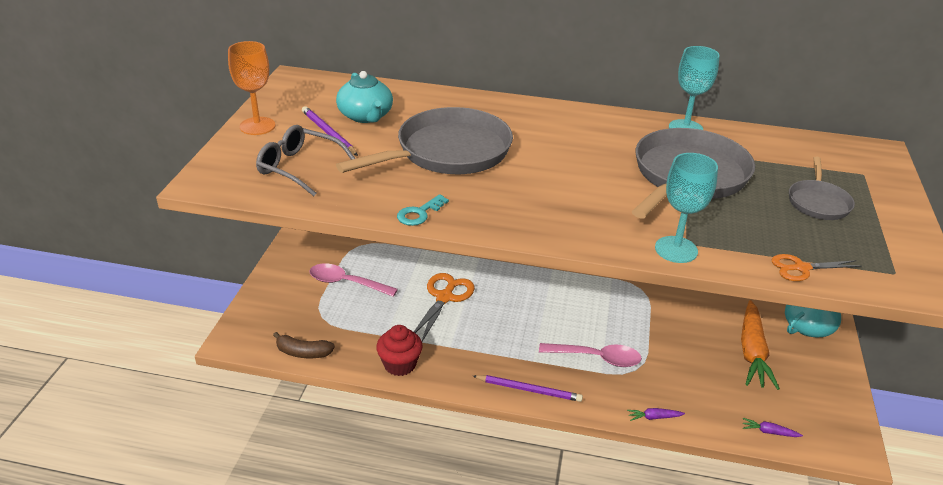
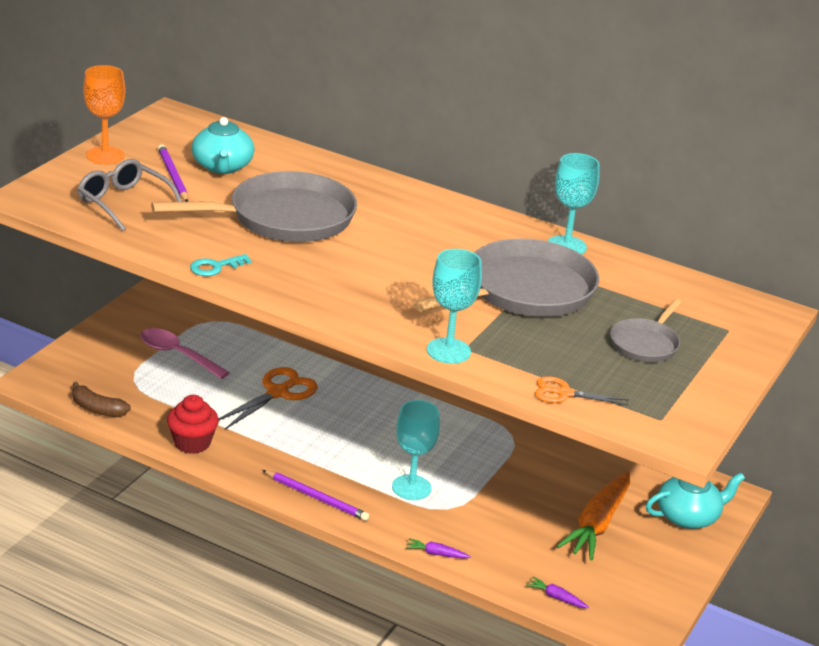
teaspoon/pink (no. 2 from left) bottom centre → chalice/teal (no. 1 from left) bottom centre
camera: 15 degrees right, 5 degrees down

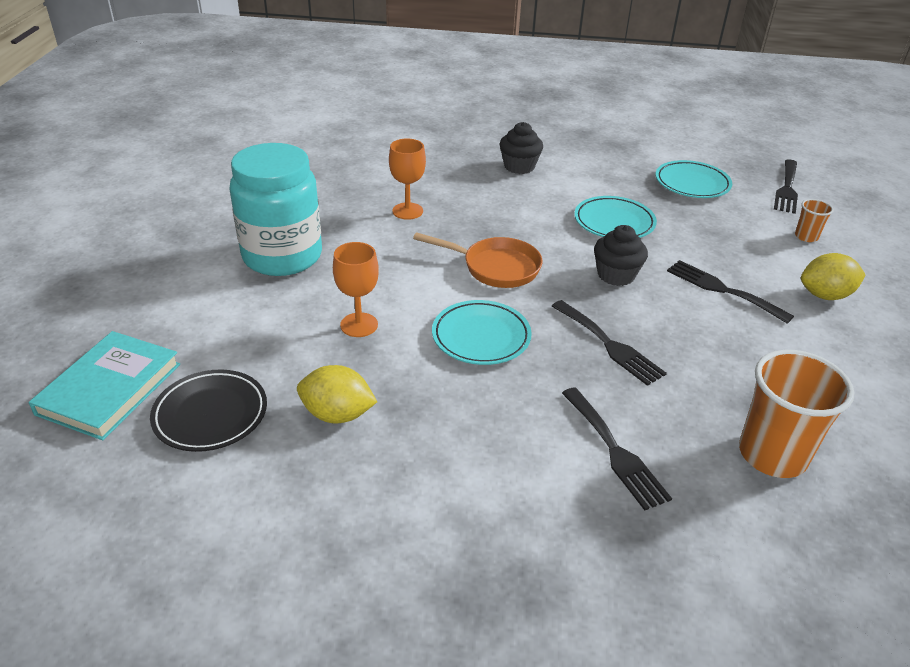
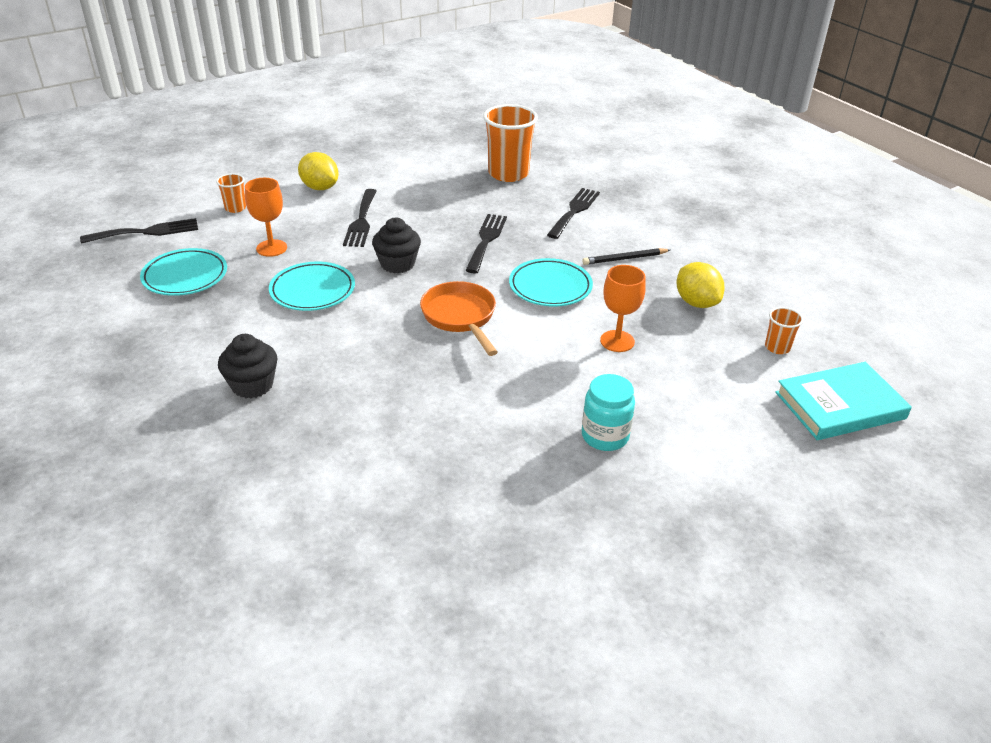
flat dish/ebony middle left → beaker/orange-coloured (no. 3 from left) middle right
jam jar/teal top left → jam jar/teal centre, x0.52
chalice/orange-coloured (no. 2 from left in the first image) top centre → chalice/orange-coloured (no. 1 from left) top left, relocated
- → wooden pencil/ebony centre
camera: 130 degrees left, 0 degrees up

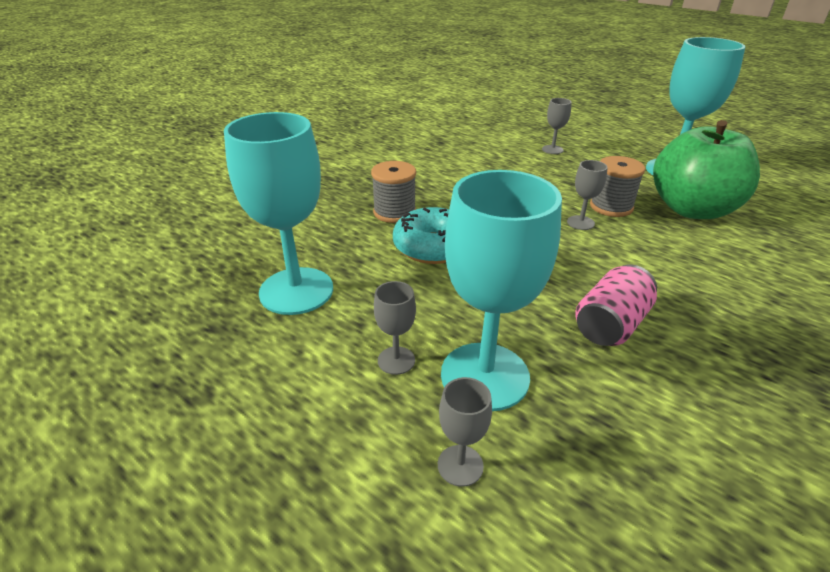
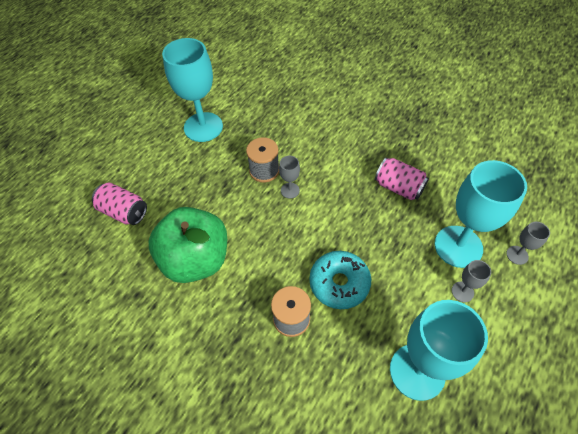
chalice/gray (no. 3 from left) top right → -
apple/emerald top right → apple/emerald middle left, relocated
- → can/pink (no. 1 from left) middle left
camera: 95 degrees left, 20 degrees up

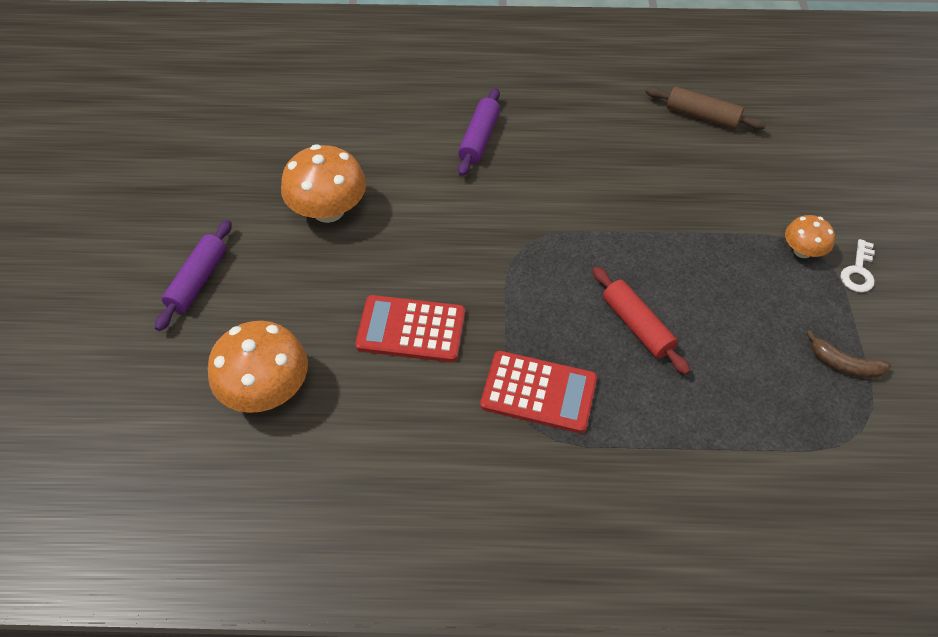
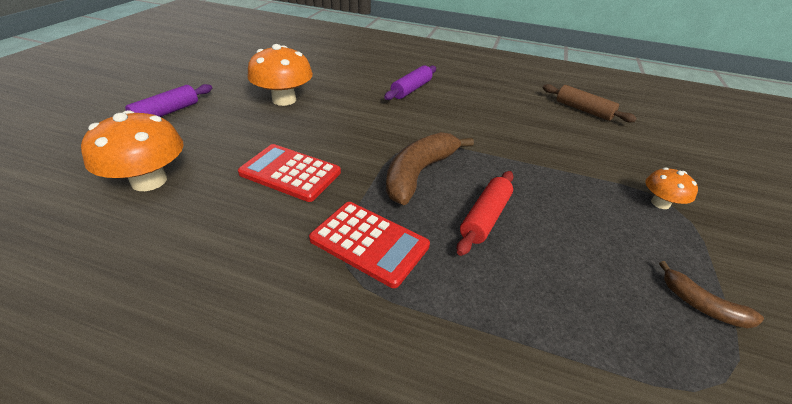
pastry roller/crimson middle right → pastry roller/crimson centre, 45 degrees clockwise
latchkey/white middle right → -
- → banana/russet (no. 1 from left) centre
camera: 15 degrees right, 15 degrees down

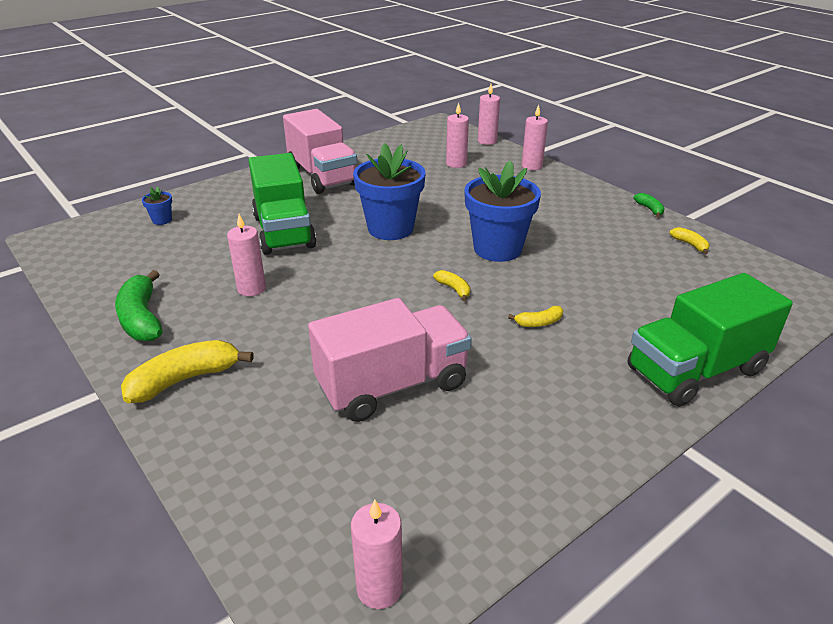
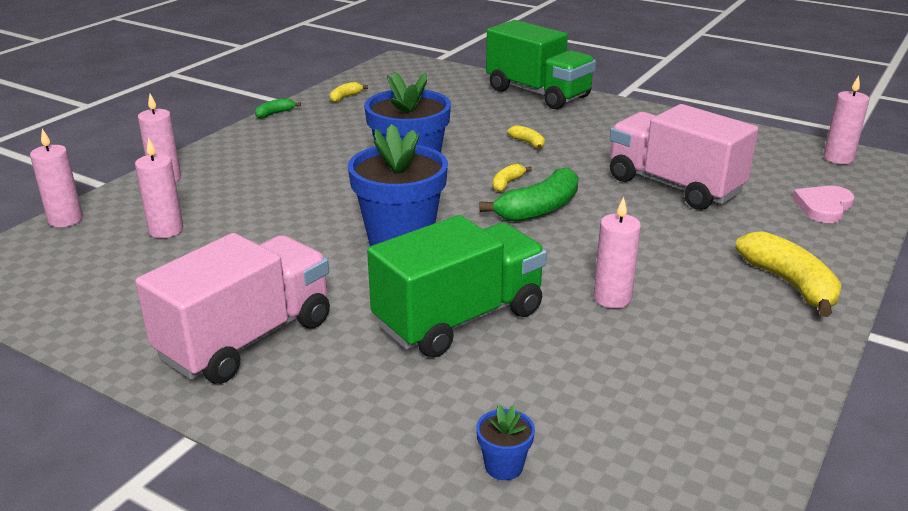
banana/emerald (no. 1 from left in the first image) middle left → banana/emerald (no. 2 from left) centre, relocated
banana/bright yellow (no. 1 from left in the first image) middle left → banana/bright yellow (no. 4 from left) middle right, 150 degrees counterclockwise
- → heart/pink middle right
camera: 110 degrees left, 5 degrees down

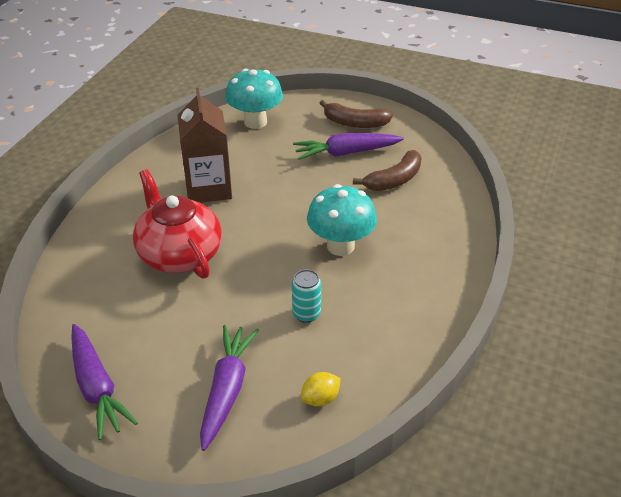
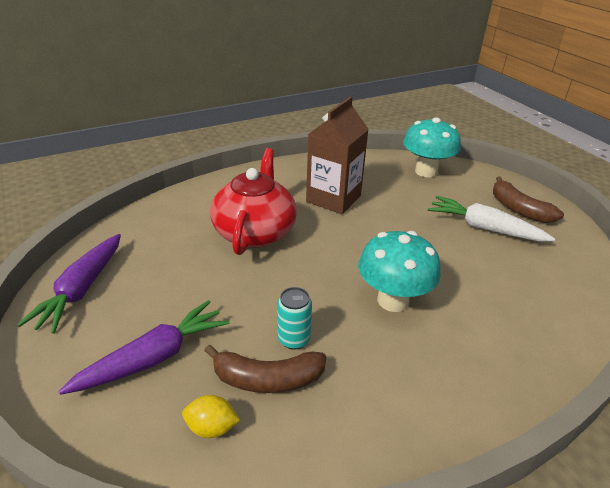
root vegetable/violet (no. 3 from left) top centre → root vegetable/white middle right
banana/russet (no. 2 from left in the first image) centre → banana/russet (no. 1 from left) bottom centre, relocated
camera: 40 degrees right, 5 degrees down

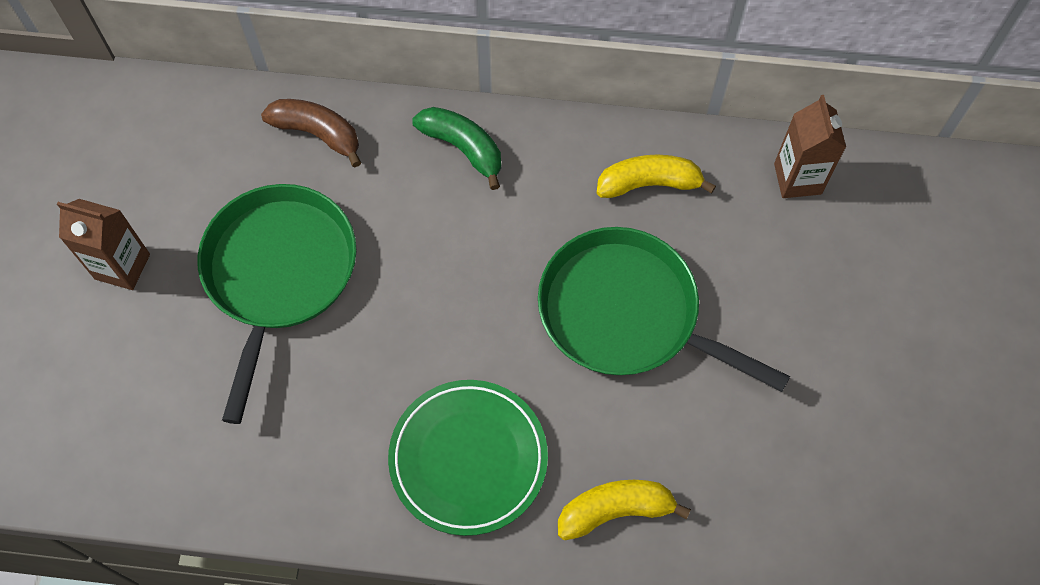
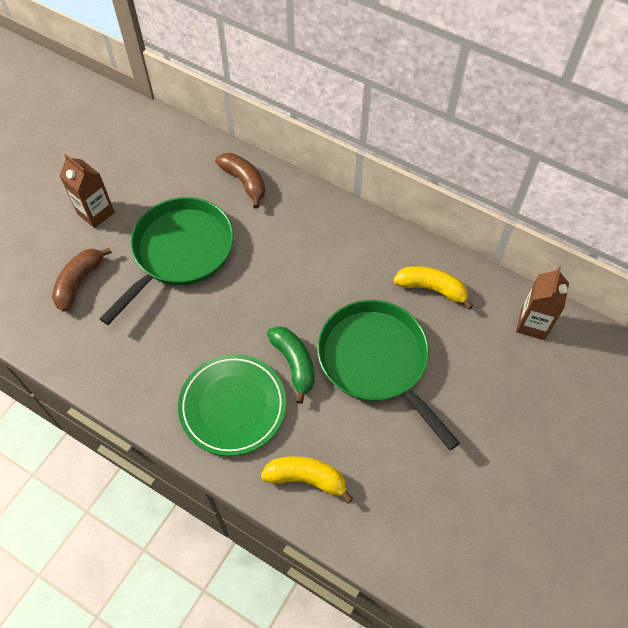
banana/emerald top centre → banana/emerald centre, relocated
- → banana/russet (no. 1 from left) middle left
camera: 25 degrees right, 5 degrees down

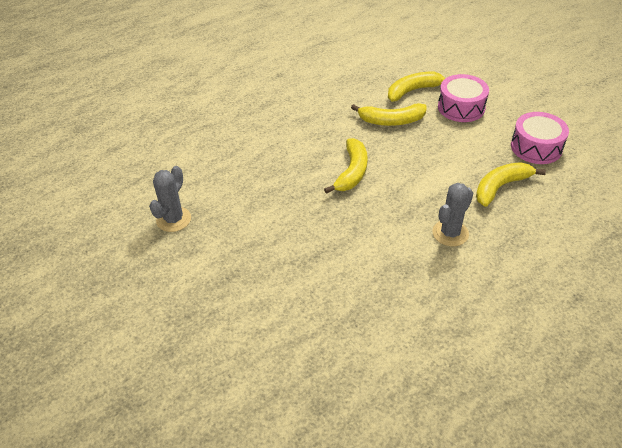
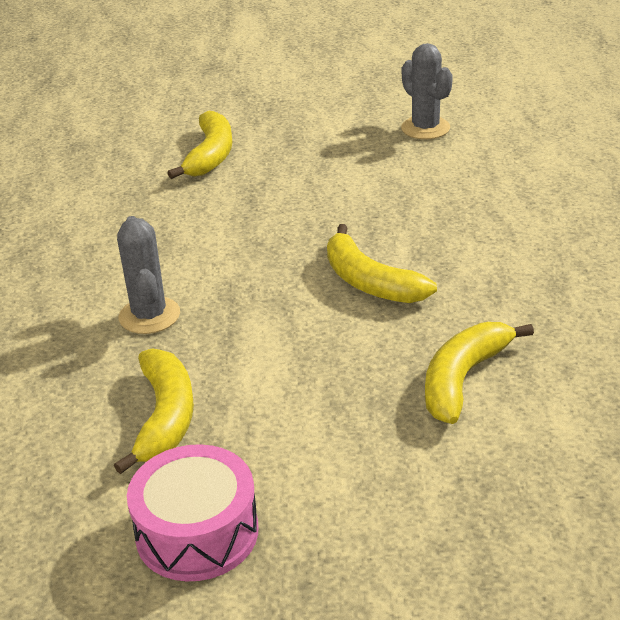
banana/bright yellow (no. 3 from left in the first image) top right → banana/bright yellow (no. 2 from left) top left, relocated
toy drum/pink (no. 1 from left) top right → -
camera: 125 degrees right, 10 degrees down

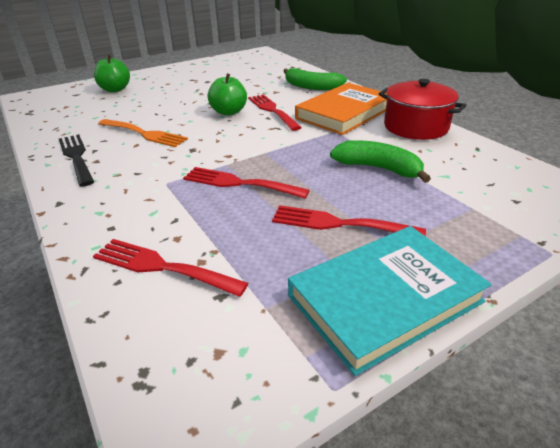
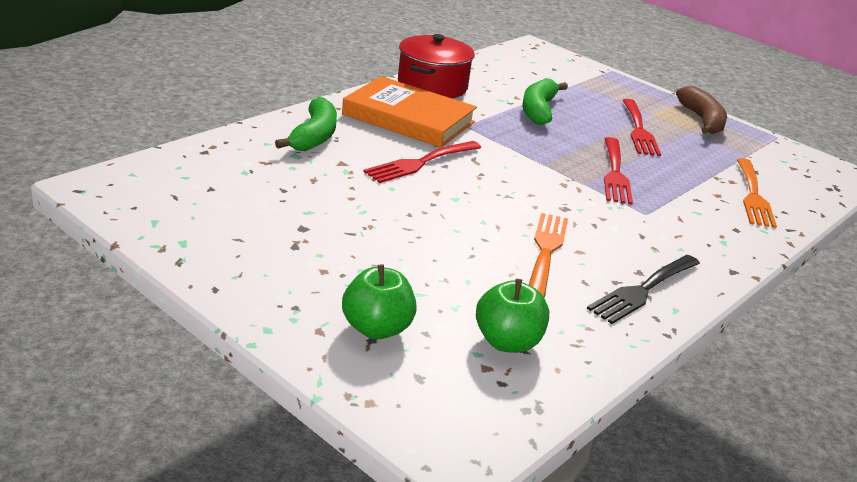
fork/crimson (no. 1 from left) middle left → fork/orange-coloured (no. 2 from left) middle right
apple/emerald (no. 2 from left) top centre → apple/emerald (no. 2 from left) centre, relocated
hardback/teal bottom right → banana/russet top right
camera: 110 degrees left, 5 degrees down

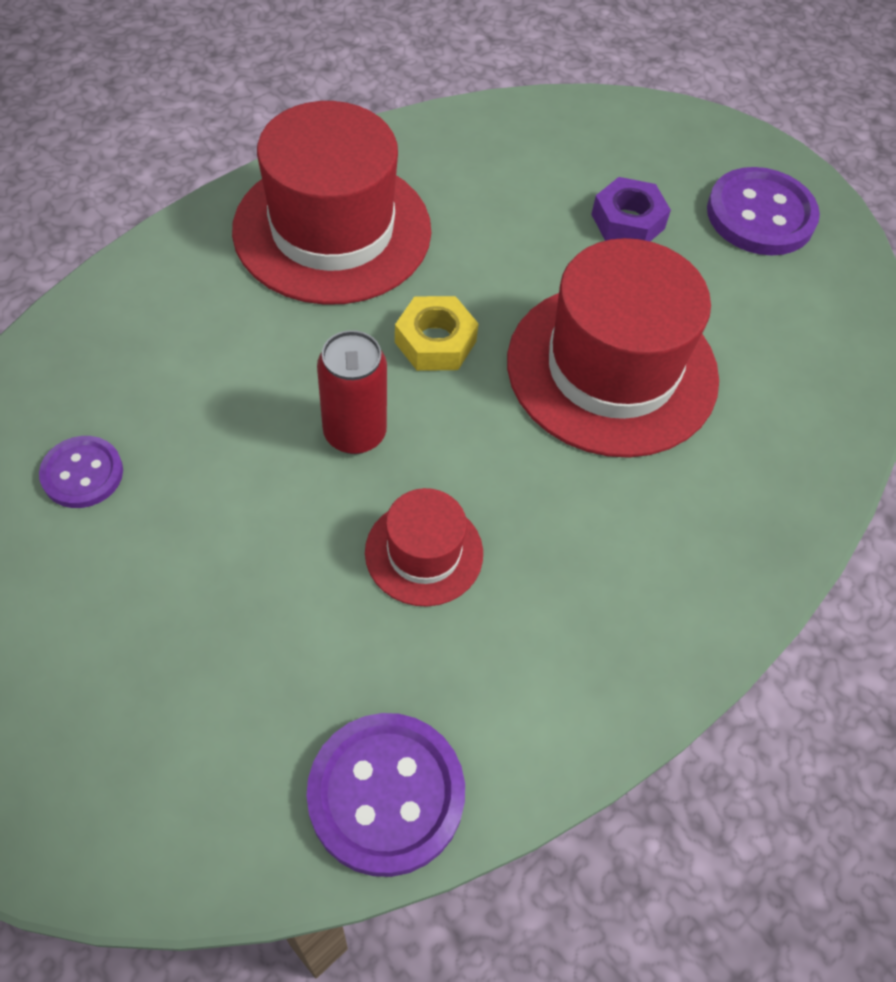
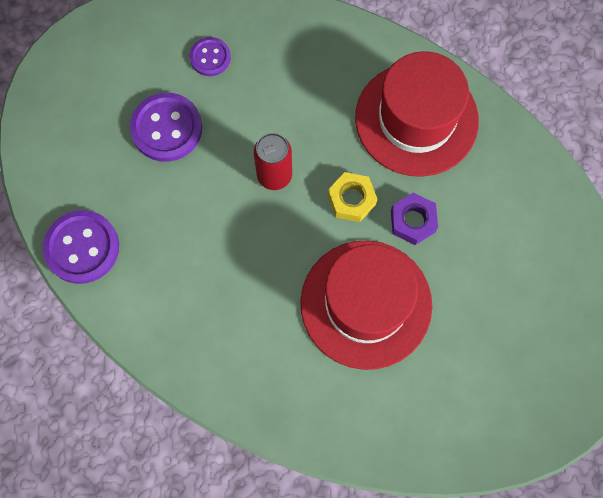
hat/crimson (no. 2 from left) centre → -
hex nut/violet top right → hex nut/violet middle right, relocated
button/violet (no. 3 from left in the first image) top right → button/violet (no. 2 from left) top left, relocated
camera: 80 degrees right, 15 degrees up

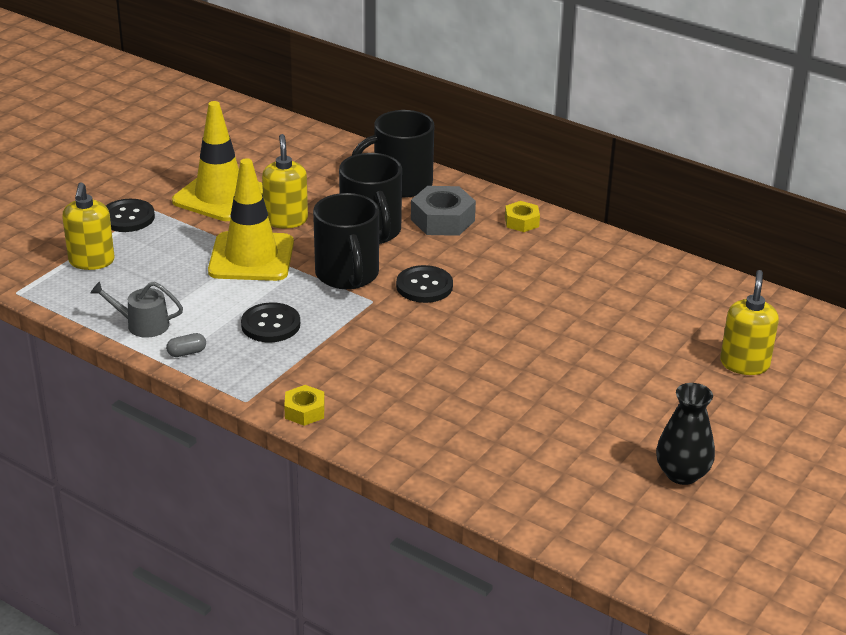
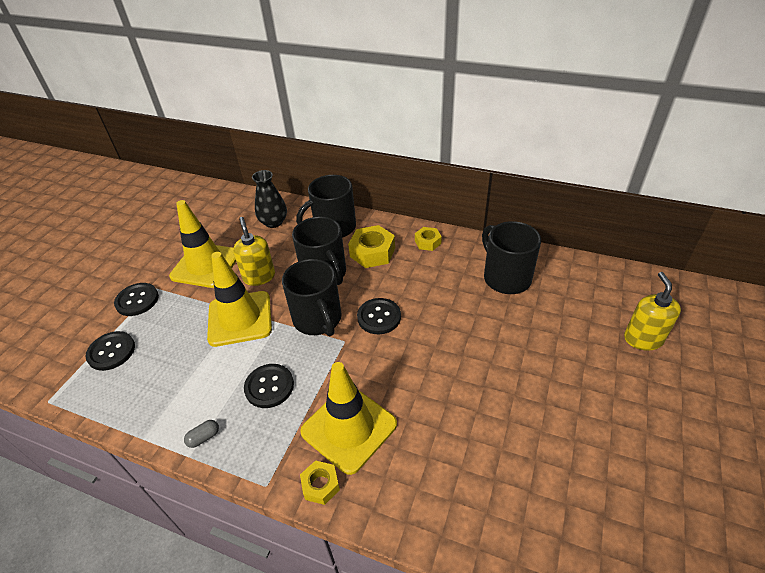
pump bottle/bright yellow (no. 1 from left) middle left → button/ebony (no. 1 from left) middle left
sprinkling can/gray middle left → -
hex nut/gray top centre → hex nut/bright yellow (no. 2 from left) centre
flower vase/ebony bottom right → flower vase/ebony centre, relocated
- → safety cone/bright yellow (no. 3 from left) bottom centre
- → coffee mug/ebony (no. 4 from left) middle right
camera: 10 degrees left, 10 degrees up

